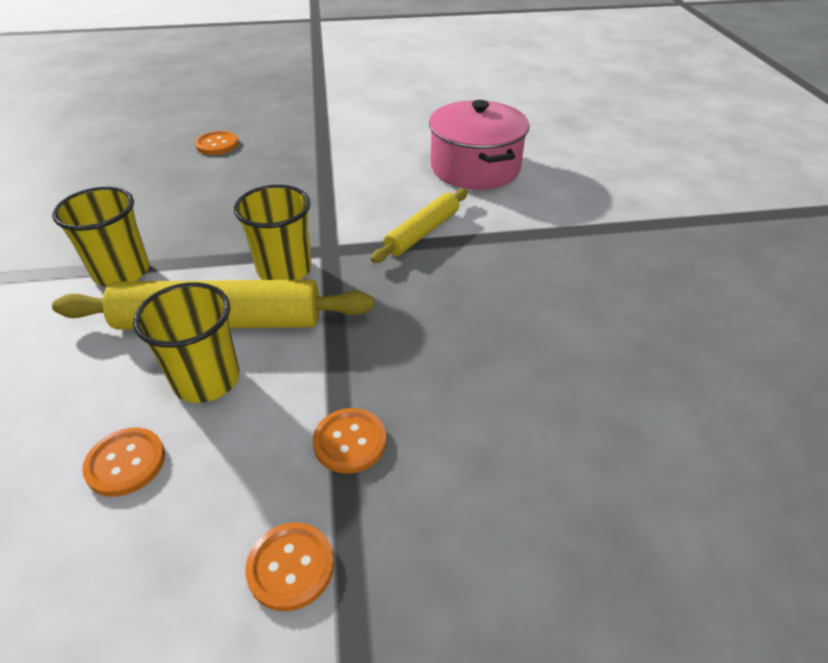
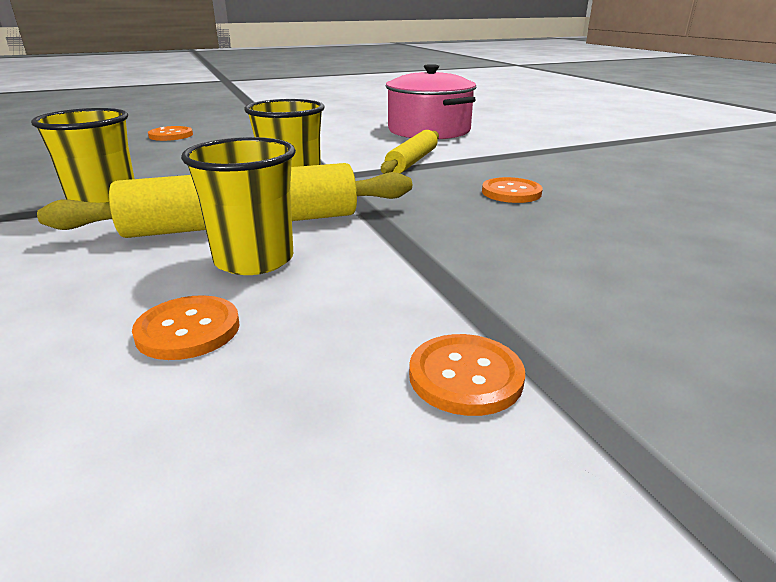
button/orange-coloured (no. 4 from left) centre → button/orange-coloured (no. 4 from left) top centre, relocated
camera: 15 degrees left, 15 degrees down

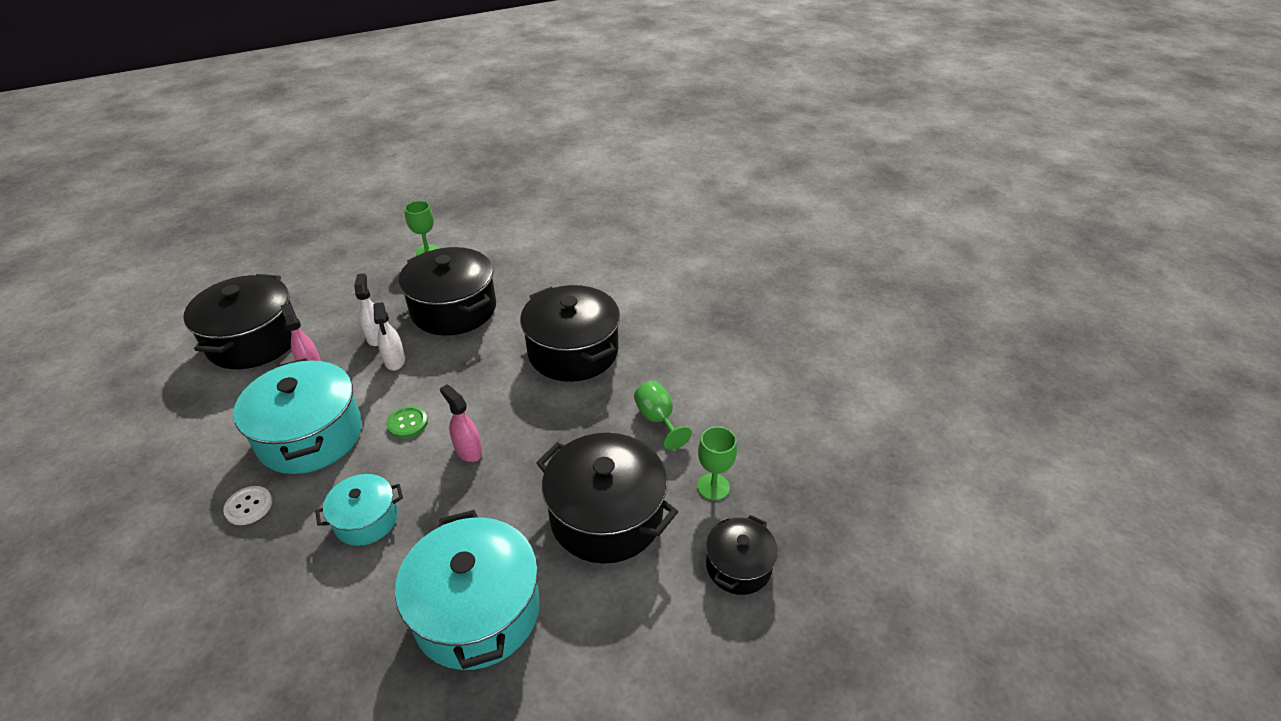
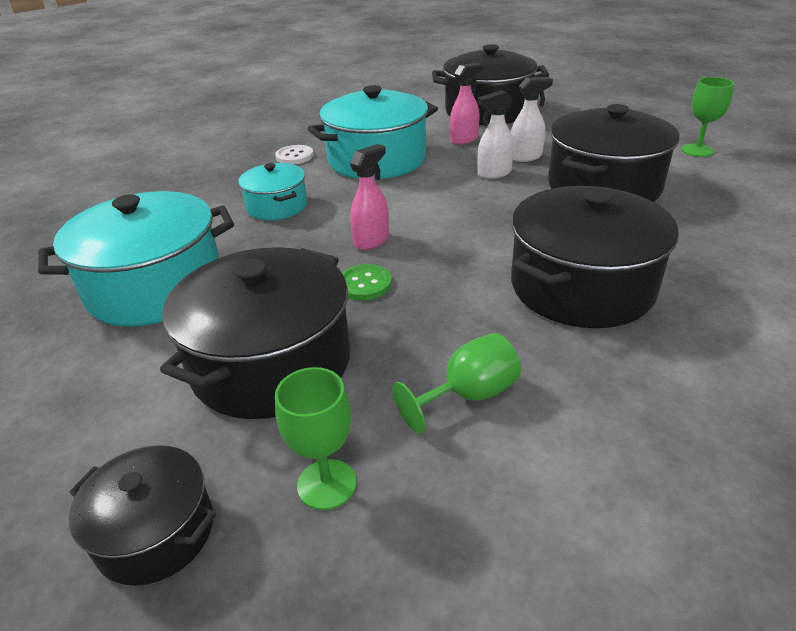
button/emerald middle left → button/emerald centre, relocated
camera: 85 degrees right, 5 degrees down

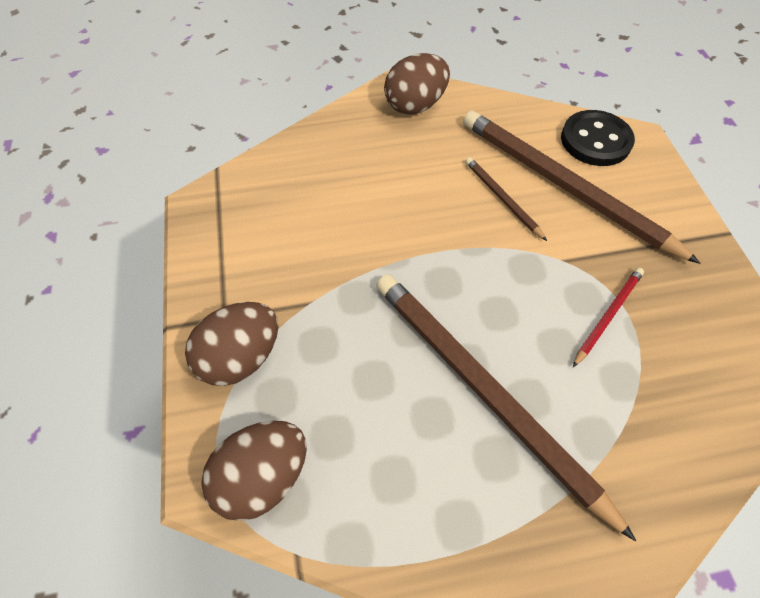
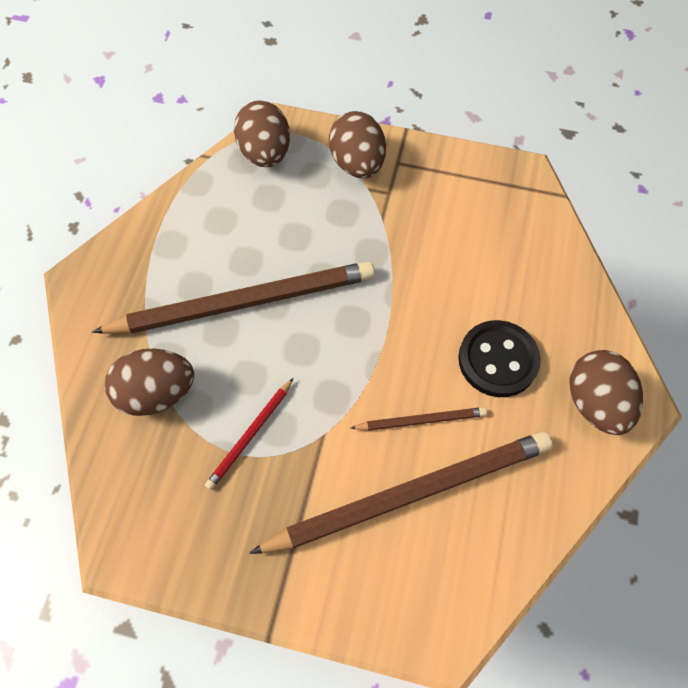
button/ebony top right → button/ebony middle right, relocated
wooden pencil/crimson middle right → wooden pencil/crimson centre, 60 degrees clockwise
- → toy egg/russet (no. 1 from left) middle left
camera: 115 degrees right, 5 degrees up

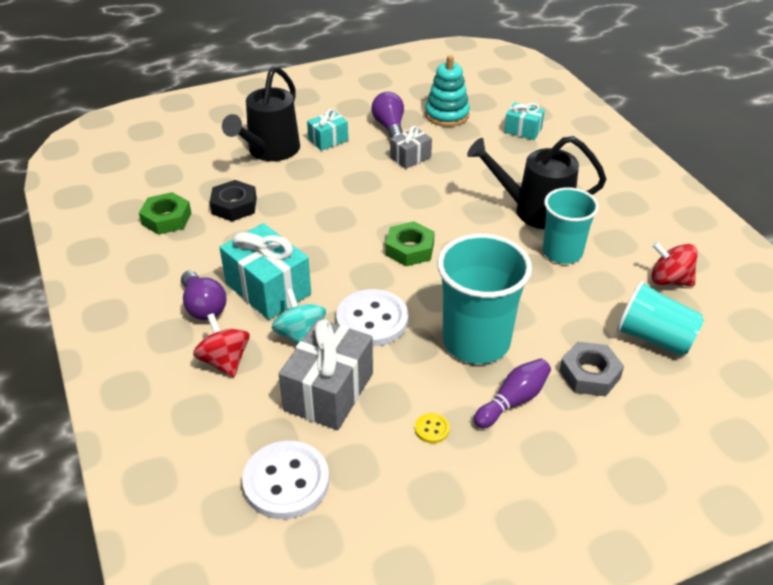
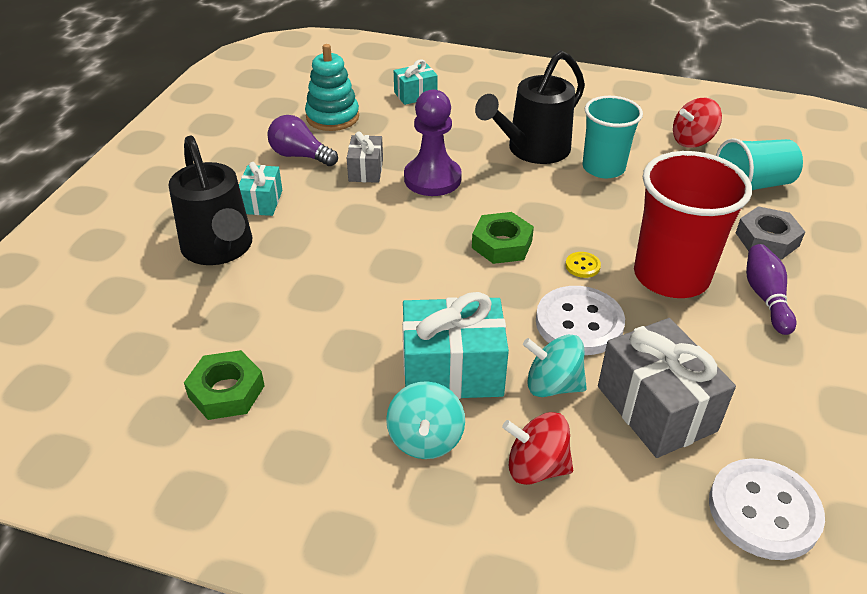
lightbulb/violet (no. 1 from left) middle left → whirligig/teal (no. 1 from left) bottom centre
hex nut/ebony middle left → -
button/bright yellow bottom centre → button/bright yellow middle right, relocated
beaker/teal (no. 1 from left) centre → beaker/crimson middle right
- → pawn/violet top centre
camera: 50 degrees left, 0 degrees up

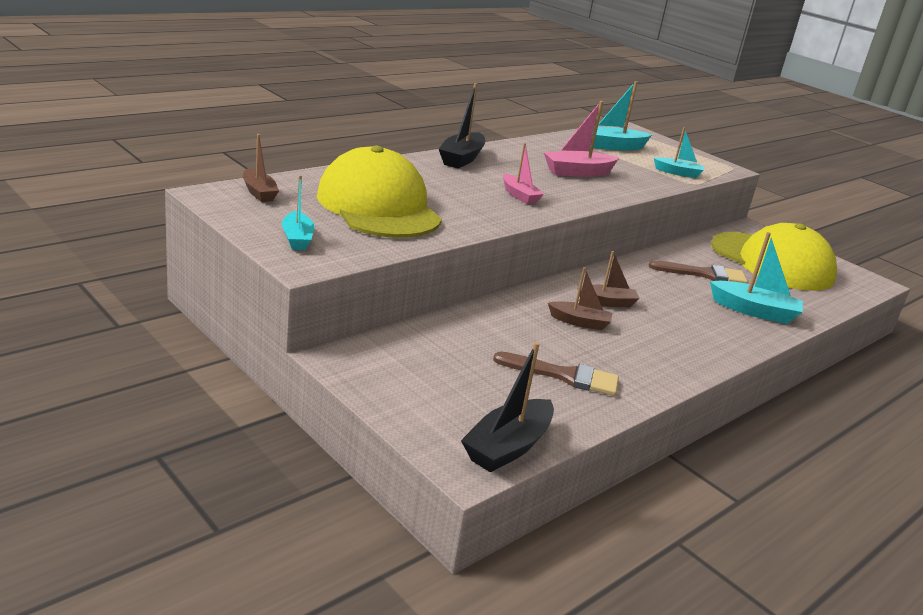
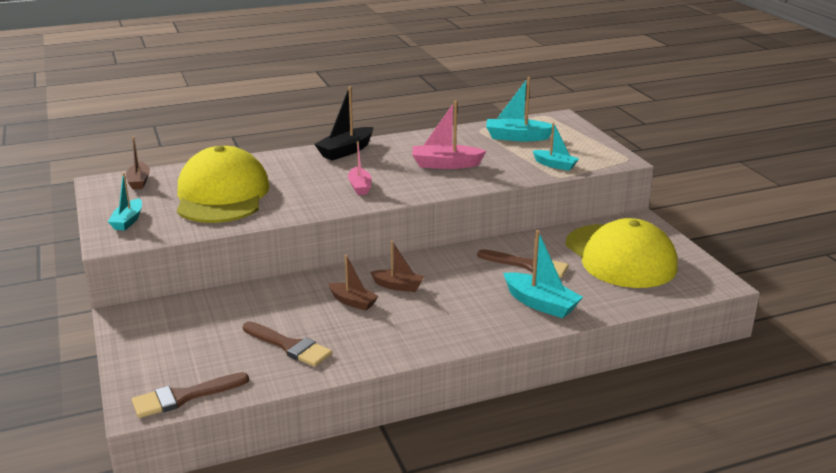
sailboat/ebony (no. 2 from left) centre → paint brush/russet (no. 1 from left) bottom left
camera: 25 degrees right, 0 degrees up

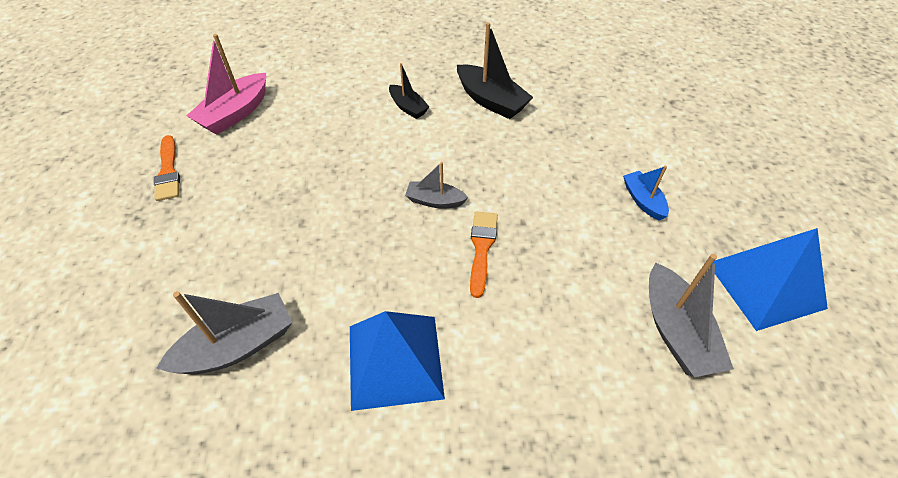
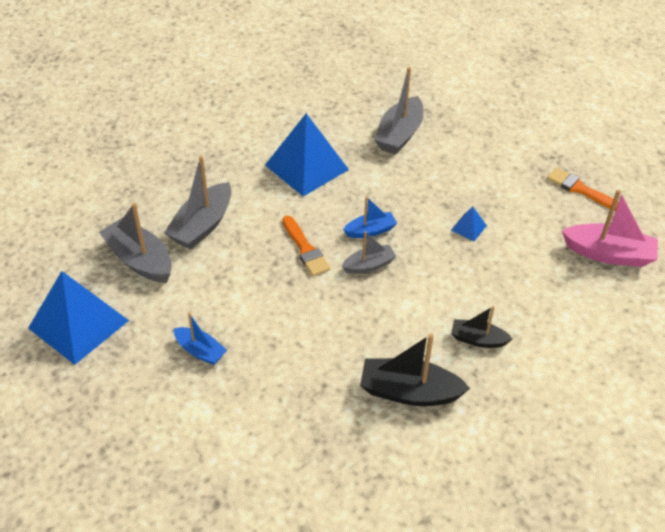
sailboat/pink top left → sailboat/pink middle right, 105 degrees clockwise
- → sailboat/gray (no. 2 from left) middle left
- → sailboat/cobalt (no. 2 from left) centre
- → pyramid shape/cobalt (no. 3 from left) middle right
camera: 145 degrees right, 5 degrees down

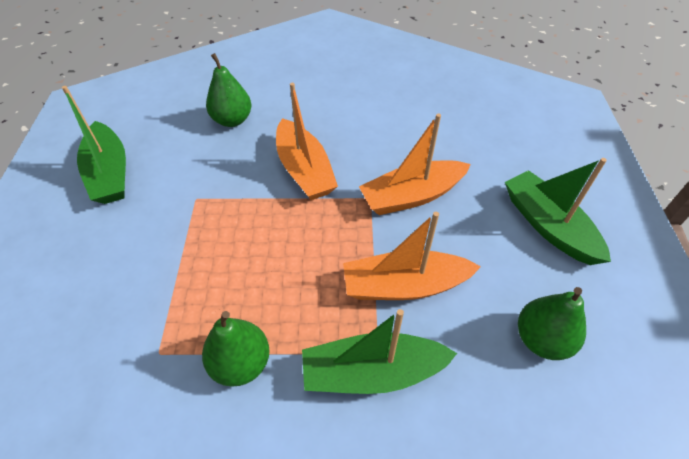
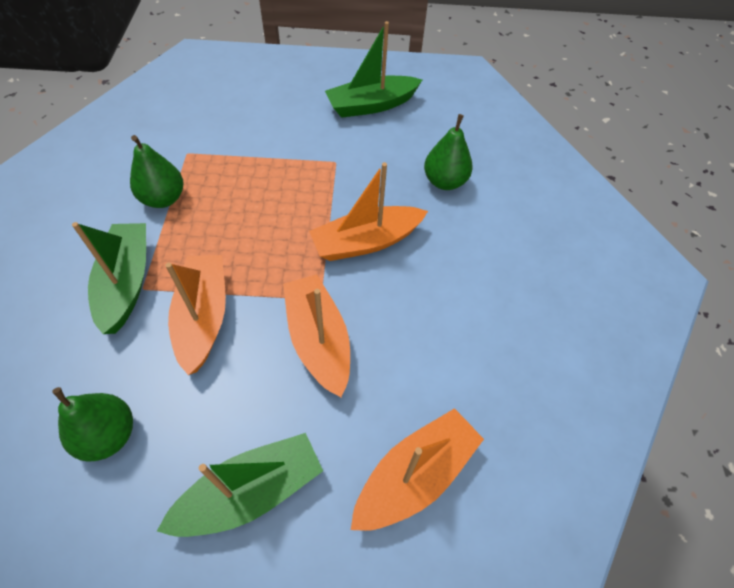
- → sailboat/orange-coloured (no. 4 from left) bottom centre
camera: 90 degrees right, 5 degrees up

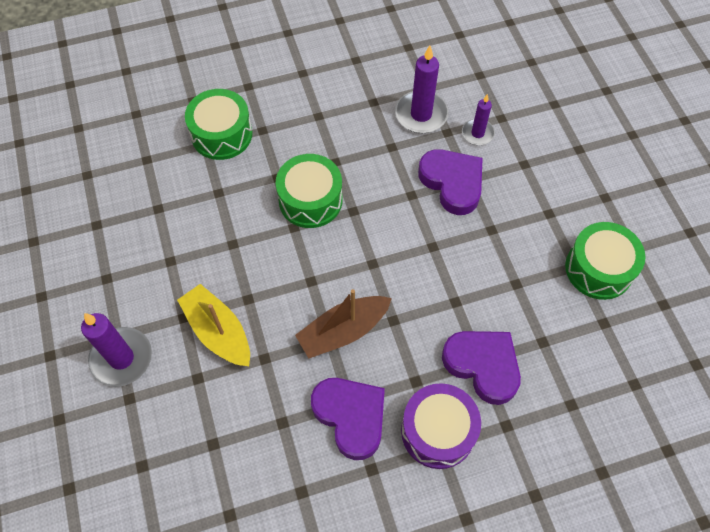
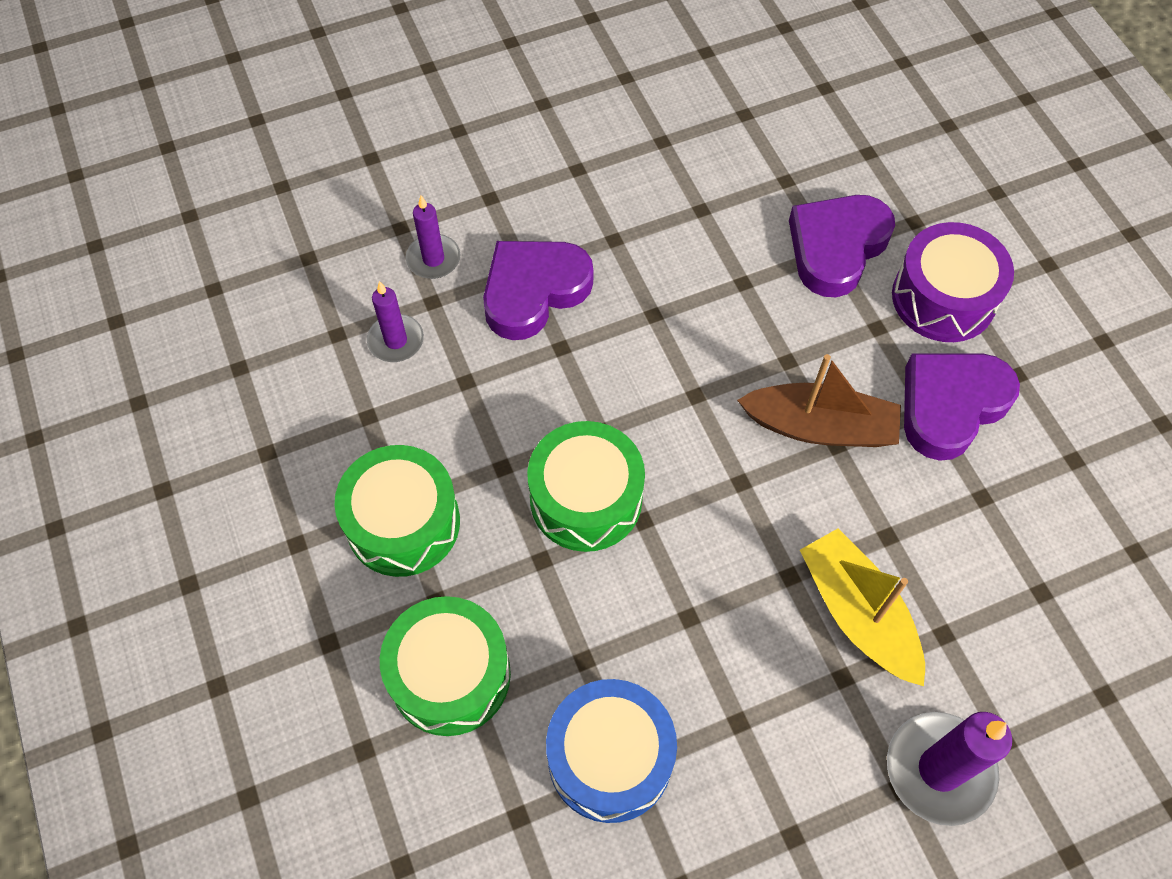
sailboat/bright yellow middle left → sailboat/bright yellow bottom right, 105 degrees clockwise
sailboat/russet centre → sailboat/russet middle right, 45 degrees counterclockwise
candle/violet (no. 2 from left in the first image) top centre → candle/violet (no. 1 from left) centre, x0.61
toy drum/emerald (no. 3 from left in the first image) middle right → toy drum/emerald (no. 1 from left) centre, relocated
- → toy drum/cobalt bottom centre
camera: 95 degrees left, 0 degrees up

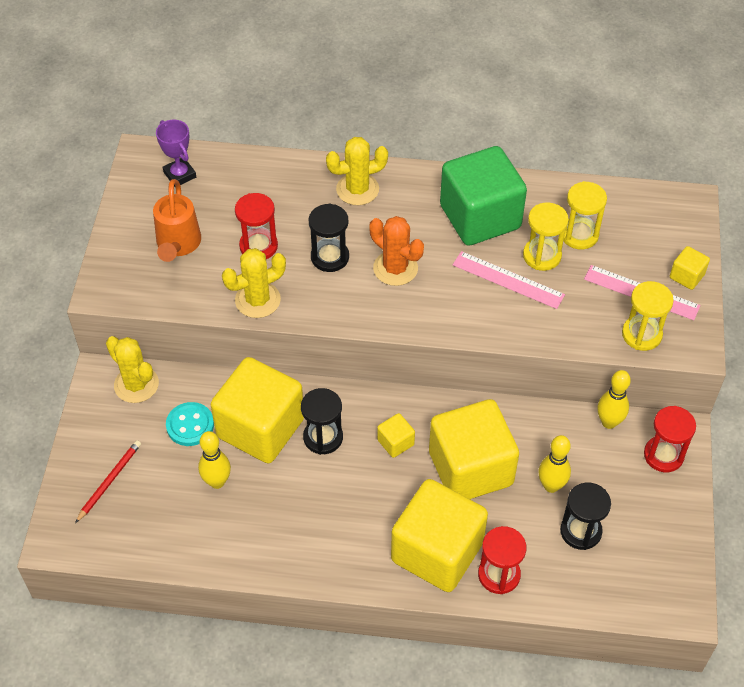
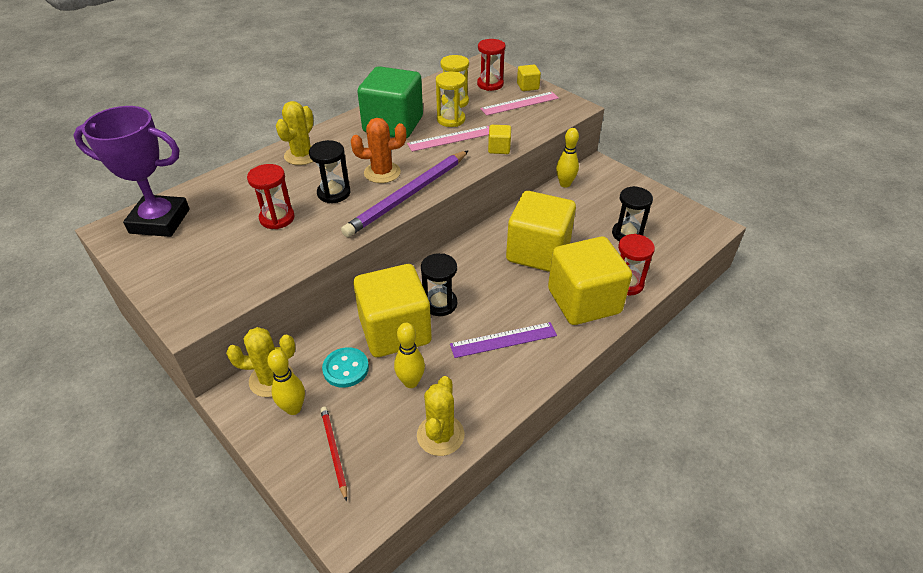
sprinkling can/orange-coloured top left → -
trophy/violet top left, x1.91
prickly plant/bright yellow (no. 2 from left in the first image) centre → prickly plant/bright yellow (no. 3 from left) bottom centre, relocated
solid cube/bright yellow (no. 2 from left) centre → solid cube/bright yellow (no. 2 from left) top centre, relocated
tenpin/bright yellow (no. 2 from left in the first image) bottom right → tenpin/bright yellow (no. 1 from left) bottom left, relocated
sand timer/bright yellow (no. 3 from left) middle right → -
sand timer/crimson (no. 3 from left in the first image) middle right → sand timer/crimson (no. 2 from left) top centre, relocated
- → wooden pencil/violet centre
- → measuring stick/violet centre
camera: 50 degrees left, 10 degrees down

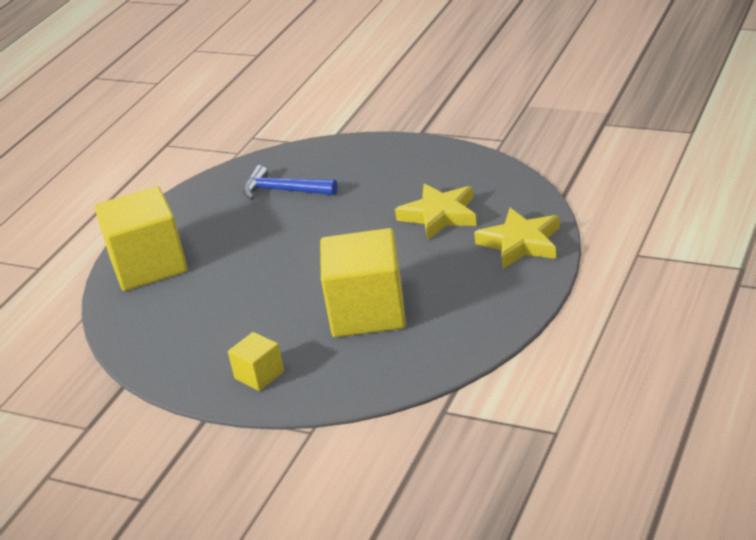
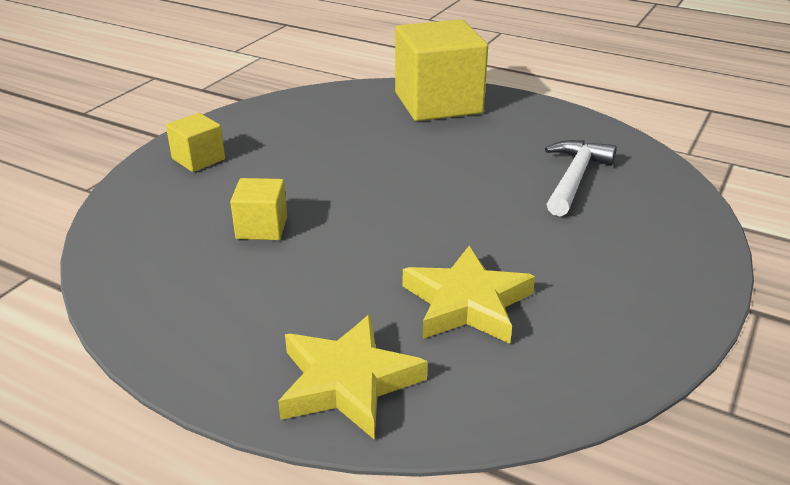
hammer/cobalt centre → hammer/white middle right
solid cube/bright yellow (no. 3 from left in the first image) centre → solid cube/bright yellow (no. 2 from left) middle left, x0.48
camera: 90 degrees right, 0 degrees up

